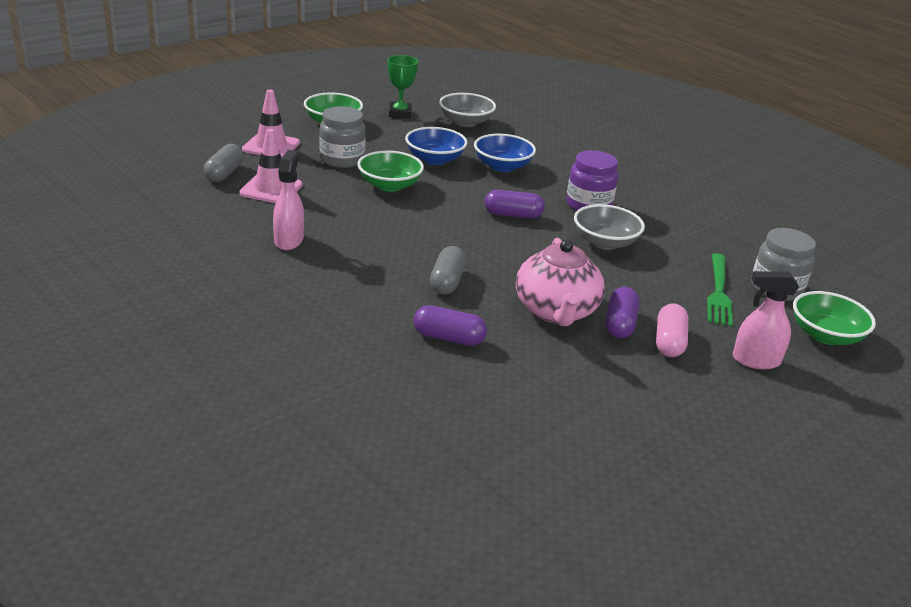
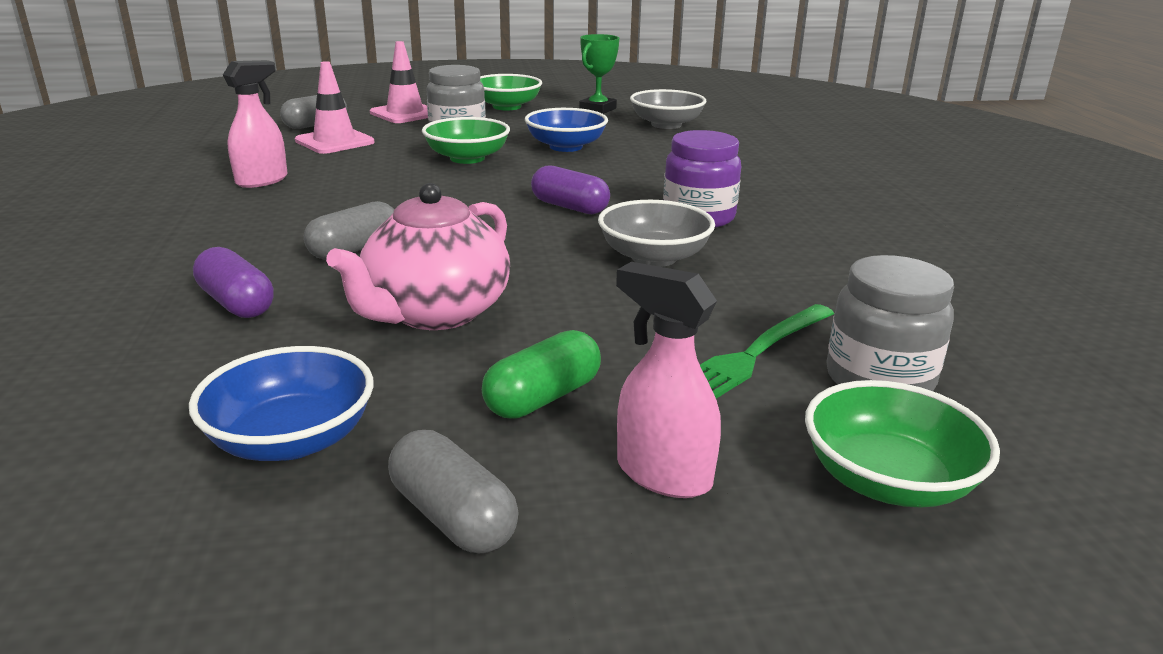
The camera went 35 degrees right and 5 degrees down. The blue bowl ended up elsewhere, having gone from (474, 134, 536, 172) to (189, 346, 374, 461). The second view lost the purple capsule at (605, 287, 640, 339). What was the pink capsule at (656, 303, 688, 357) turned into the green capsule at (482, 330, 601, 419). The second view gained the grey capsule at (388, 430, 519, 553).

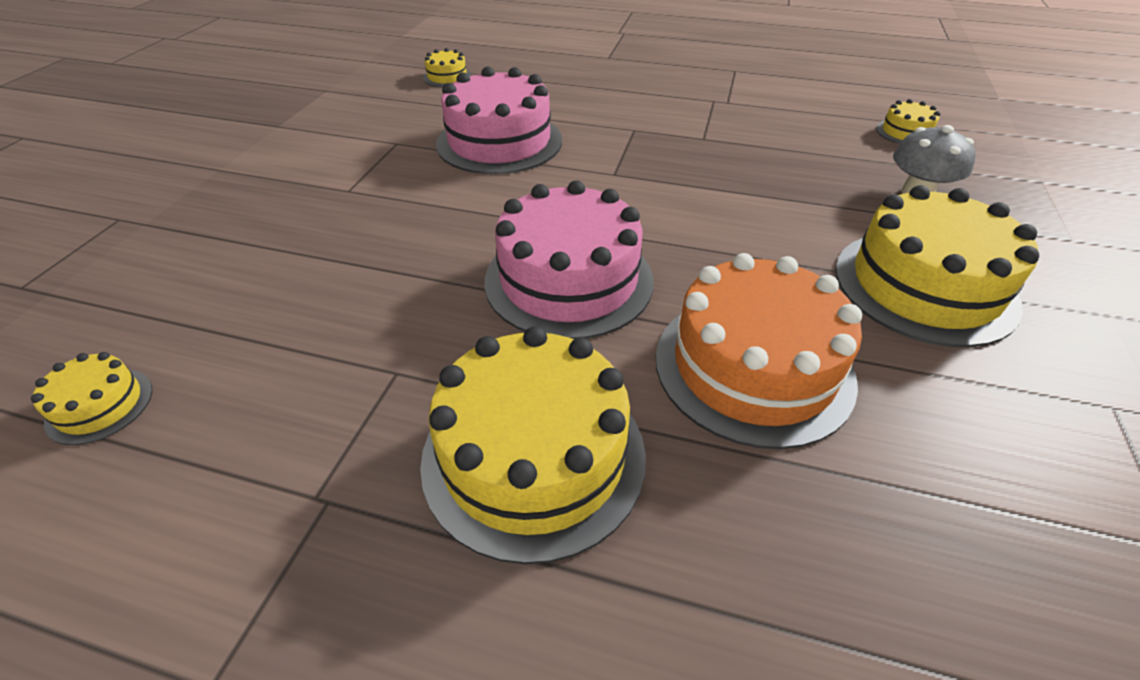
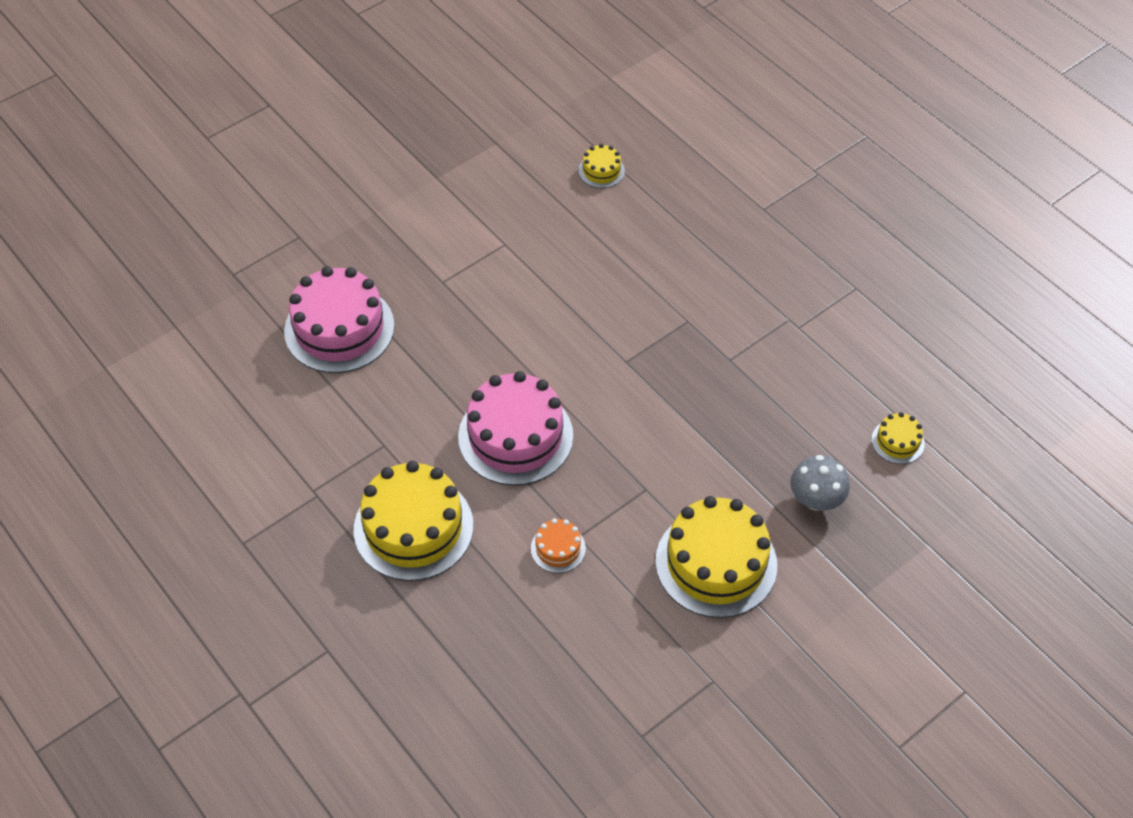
The camera went 35 degrees right and 10 degrees up. The second view lost the yellow cake at (31, 352, 152, 445). The pink cake ended up elsewhere, having gone from (436, 67, 562, 174) to (284, 266, 394, 373). The size of the orange cake at (656, 253, 862, 449) changed by a factor of 0.46.

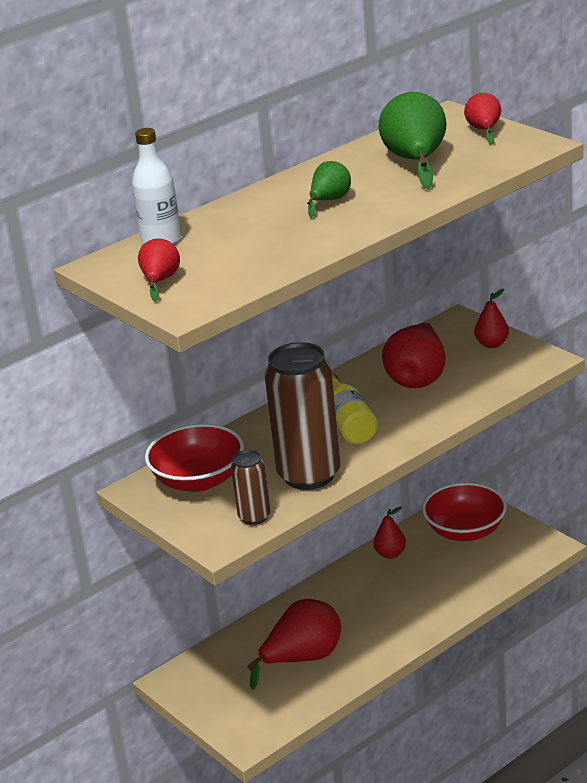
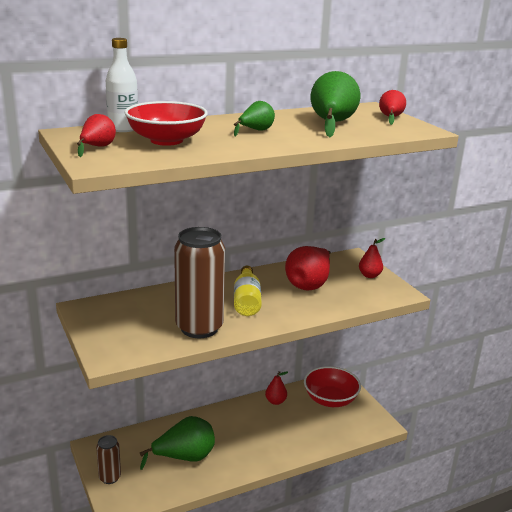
The camera went 10 degrees right and 5 degrees down. The red bowl ended up elsewhere, having gone from (145, 424, 244, 492) to (124, 101, 208, 146). The brown can ended up elsewhere, having gone from (231, 450, 271, 525) to (96, 435, 121, 484). What was the red pear at (247, 599, 341, 690) turned into the green pear at (139, 416, 215, 470).

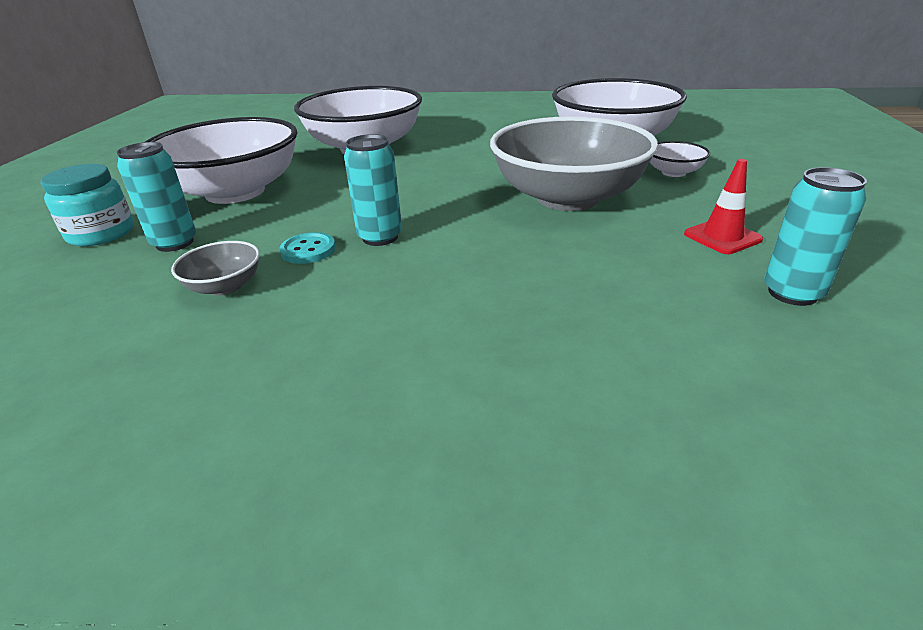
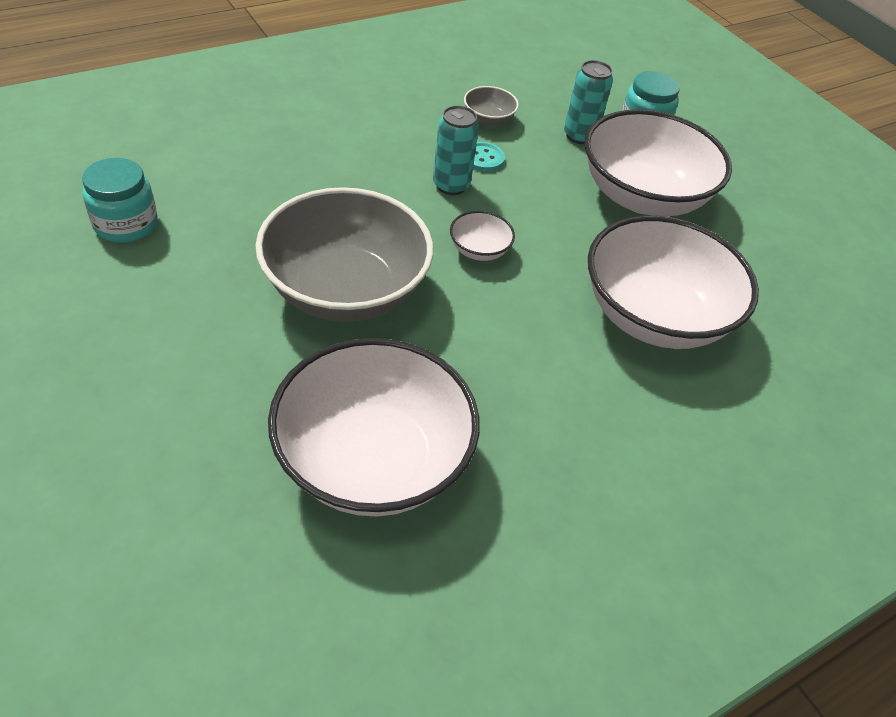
The camera went 135 degrees right and 15 degrees up. The white bowl ended up elsewhere, having gone from (650, 141, 710, 177) to (450, 211, 515, 261). The second view lost the red traffic cone at (684, 159, 763, 254). Where the turquoise can stood at (764, 167, 867, 306), the turquoise jar came to stand at (82, 158, 157, 243).

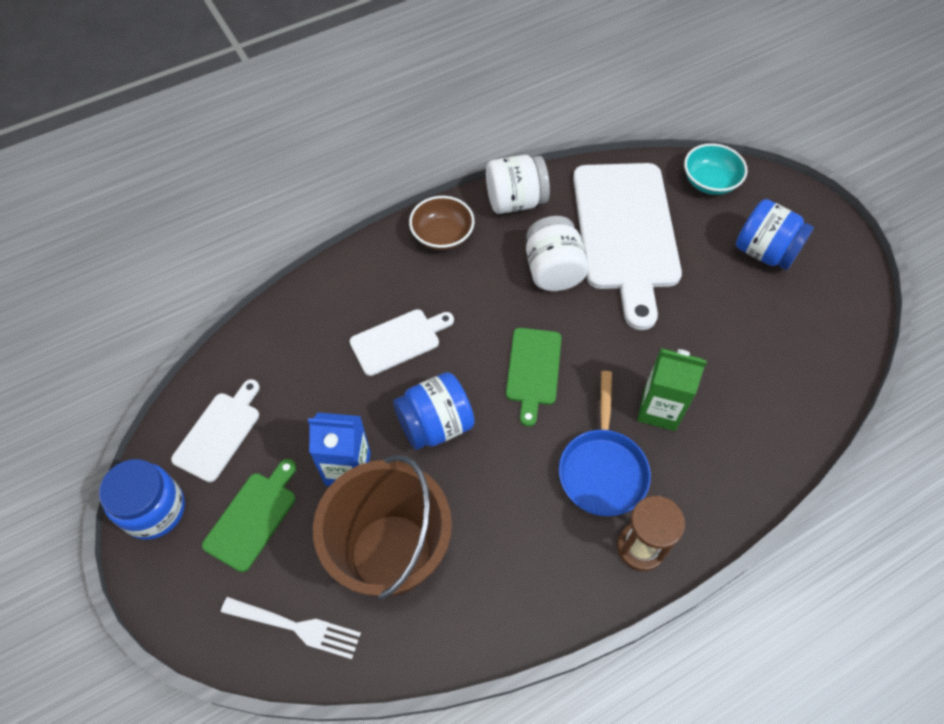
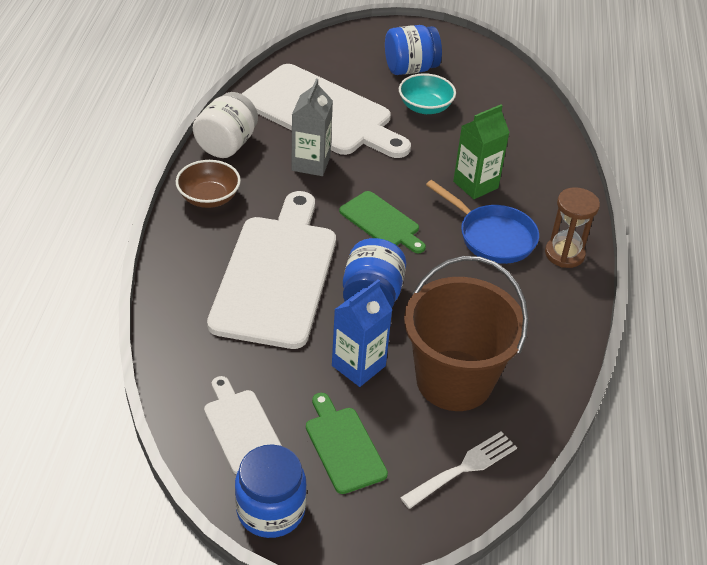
The camera went 55 degrees left and 15 degrees down. The size of the white cutting board at (349, 309, 454, 376) changed by a factor of 2.04. Where the white jar stood at (526, 216, 589, 291), the grey carton came to stand at (291, 79, 333, 176). The turquoise bowl ended up elsewhere, having gone from (684, 143, 748, 195) to (399, 73, 456, 114).

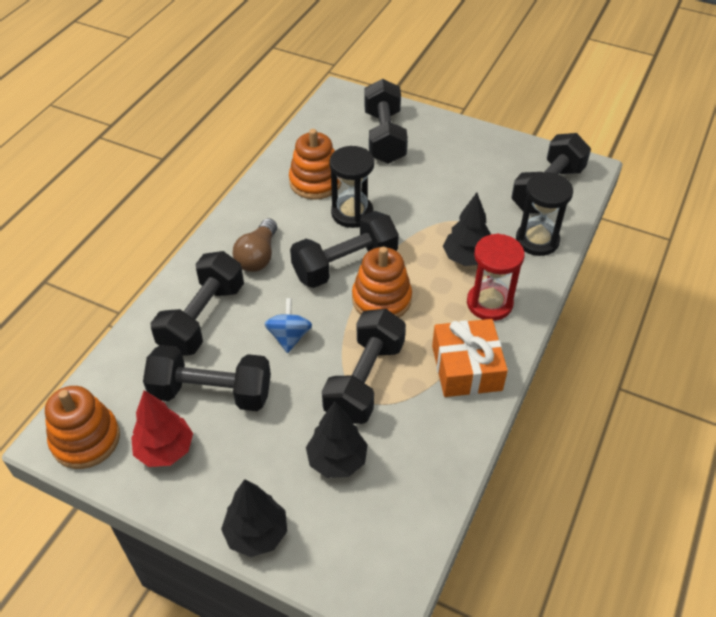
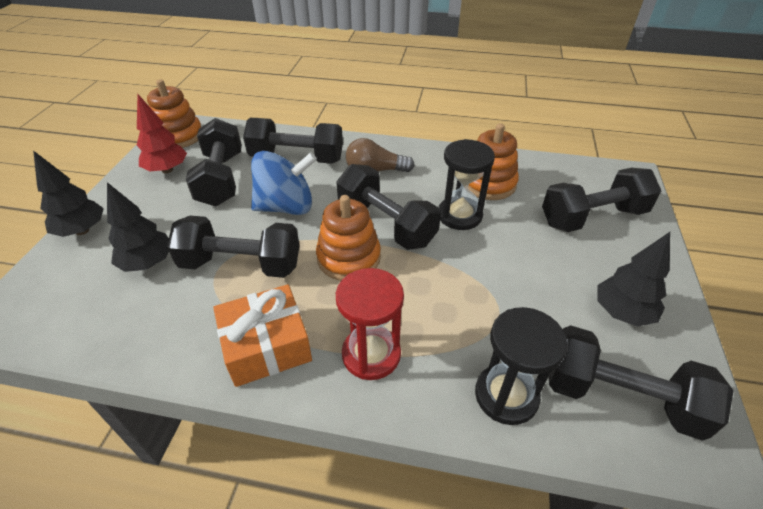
The camera went 75 degrees right and 5 degrees down. The size of the blue spinning top at (265, 298, 312, 353) changed by a factor of 1.70. The black tree ended up elsewhere, having gone from (443, 193, 491, 266) to (598, 232, 670, 327).

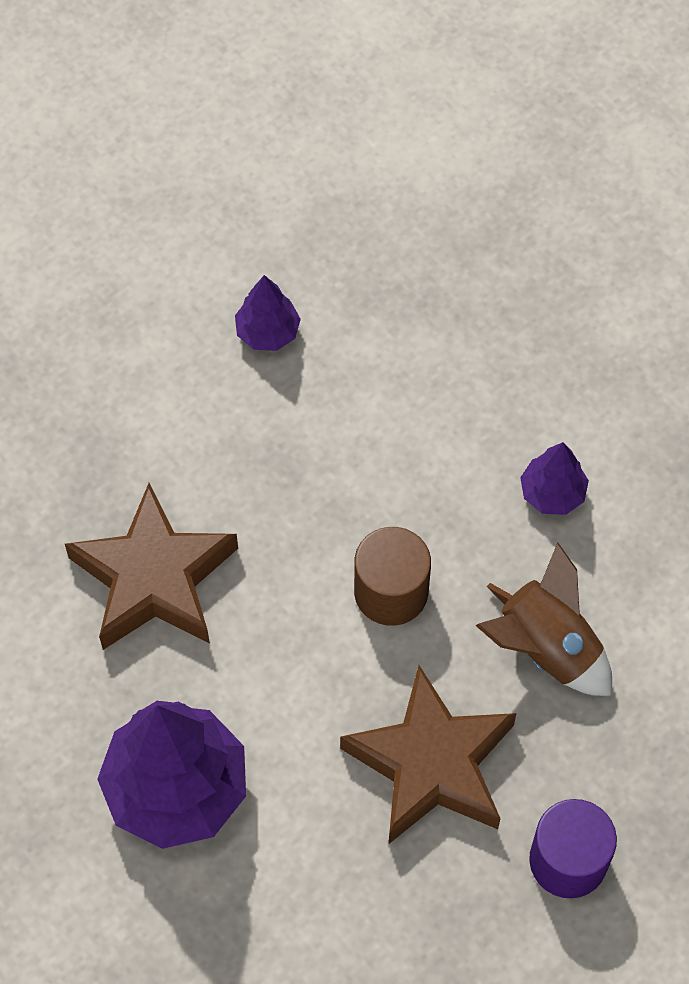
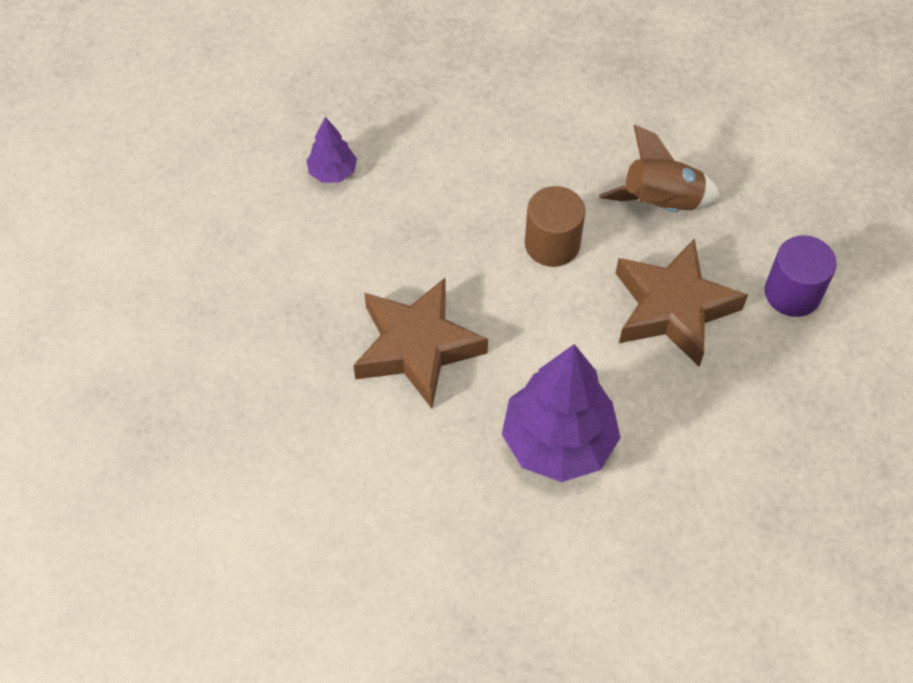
The camera went 45 degrees left and 5 degrees down. The second view lost the purple tree at (520, 442, 589, 515).

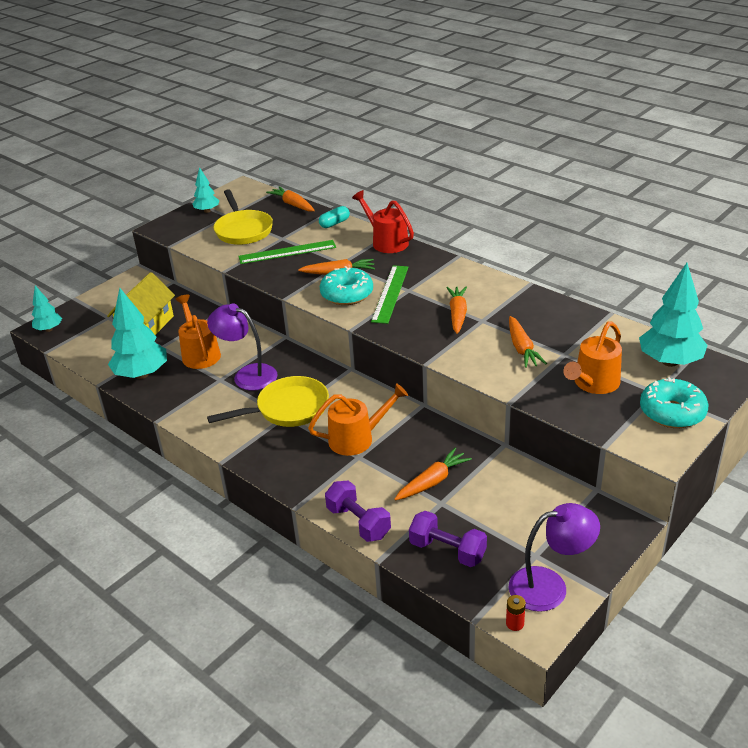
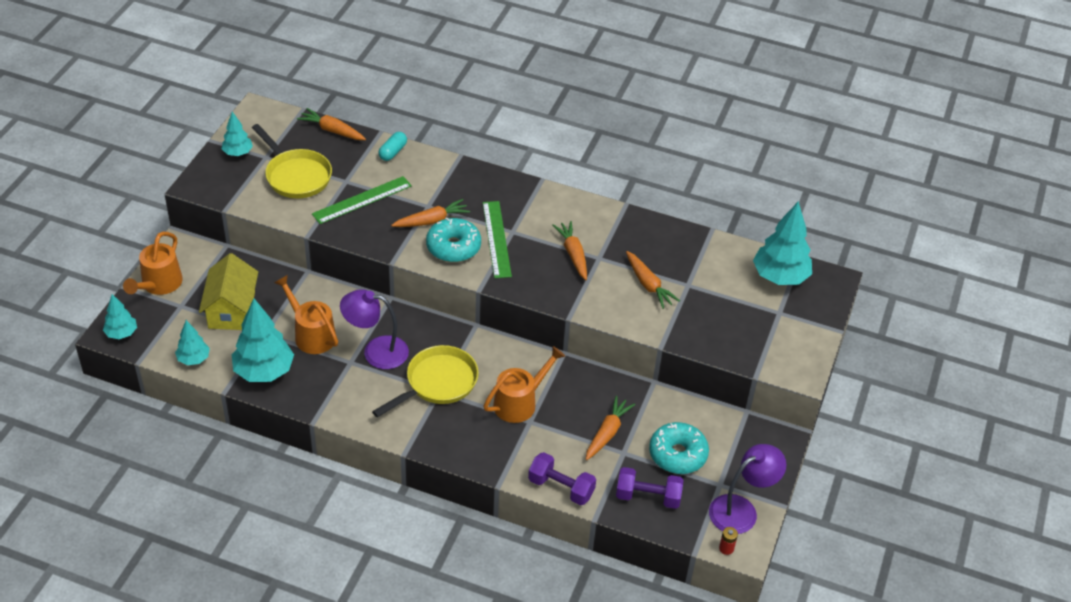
The camera went 25 degrees left and 10 degrees up. The second view lost the red watering can at (352, 190, 414, 253). The orange watering can ended up elsewhere, having gone from (563, 321, 622, 394) to (123, 232, 183, 295). The turquoise donut ended up elsewhere, having gone from (640, 377, 708, 428) to (649, 422, 709, 474). The second view gained the turquoise tree at (175, 320, 210, 365).

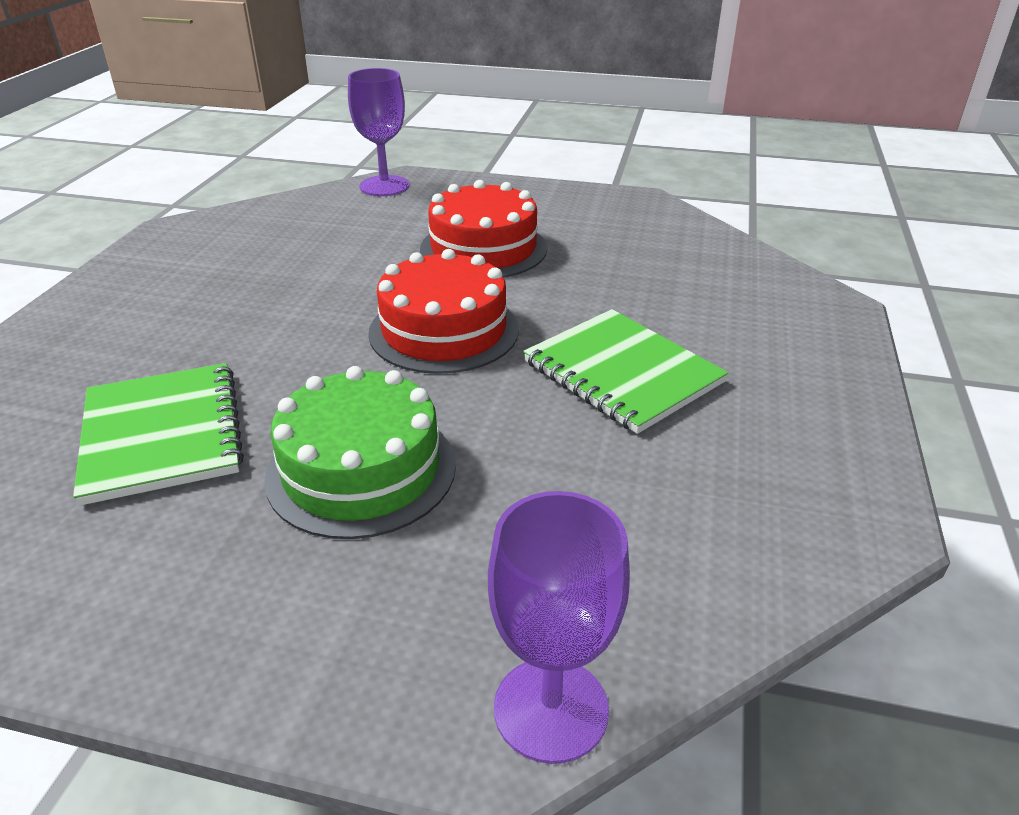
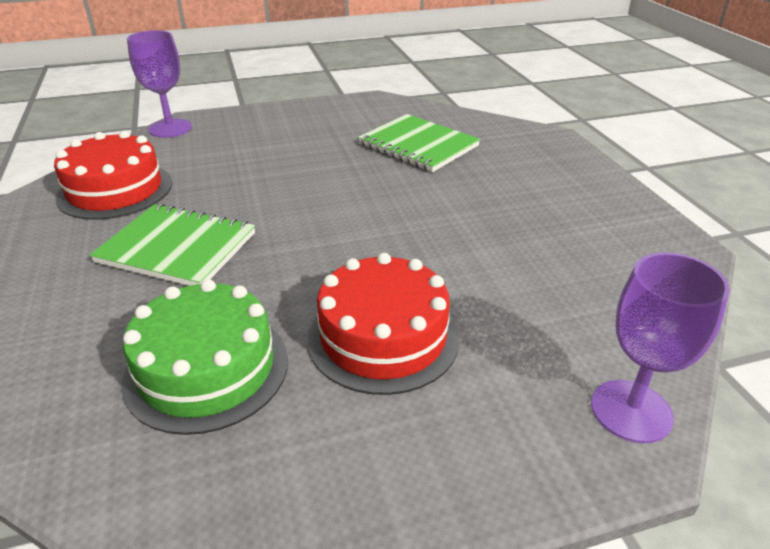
The camera went 150 degrees right and 0 degrees up. The green cake ended up elsewhere, having gone from (264, 366, 456, 539) to (121, 279, 288, 435). The red cake ended up elsewhere, having gone from (368, 249, 519, 374) to (54, 131, 172, 220).

